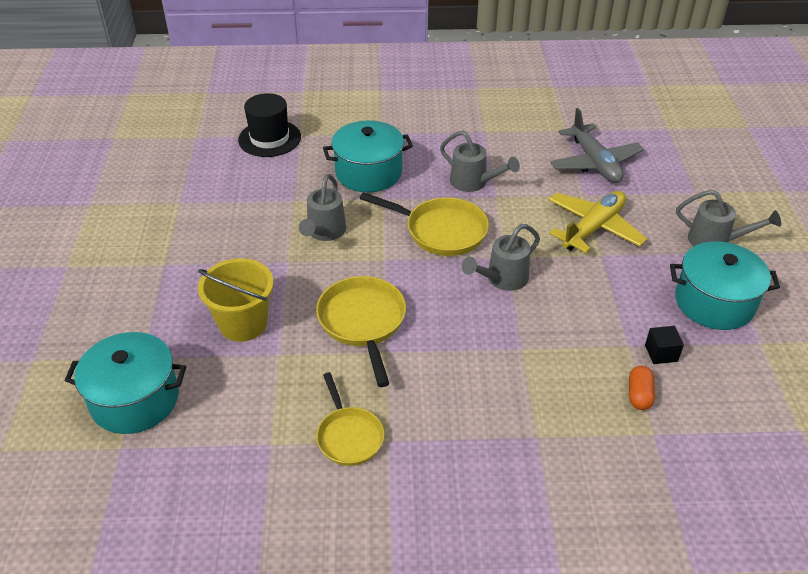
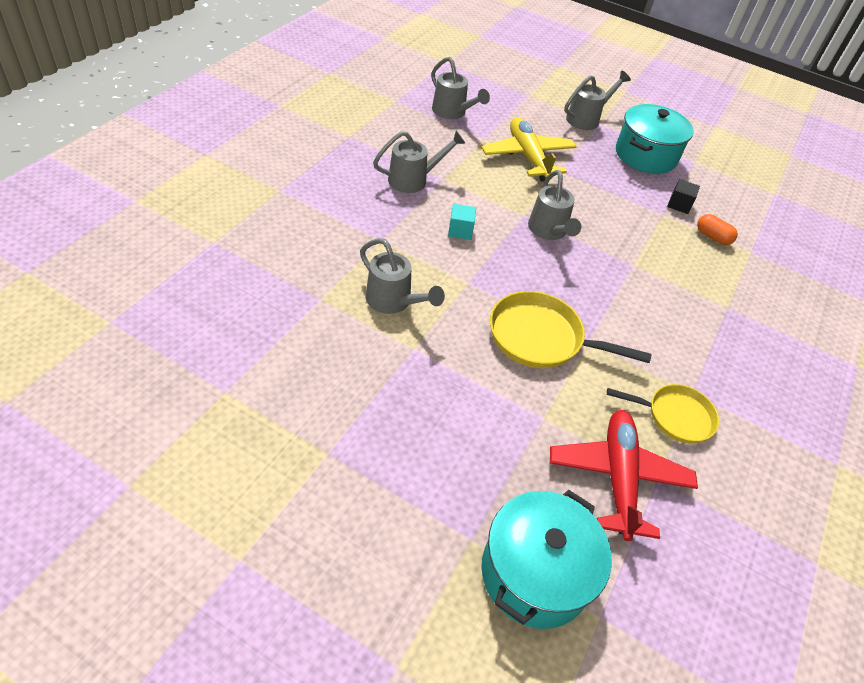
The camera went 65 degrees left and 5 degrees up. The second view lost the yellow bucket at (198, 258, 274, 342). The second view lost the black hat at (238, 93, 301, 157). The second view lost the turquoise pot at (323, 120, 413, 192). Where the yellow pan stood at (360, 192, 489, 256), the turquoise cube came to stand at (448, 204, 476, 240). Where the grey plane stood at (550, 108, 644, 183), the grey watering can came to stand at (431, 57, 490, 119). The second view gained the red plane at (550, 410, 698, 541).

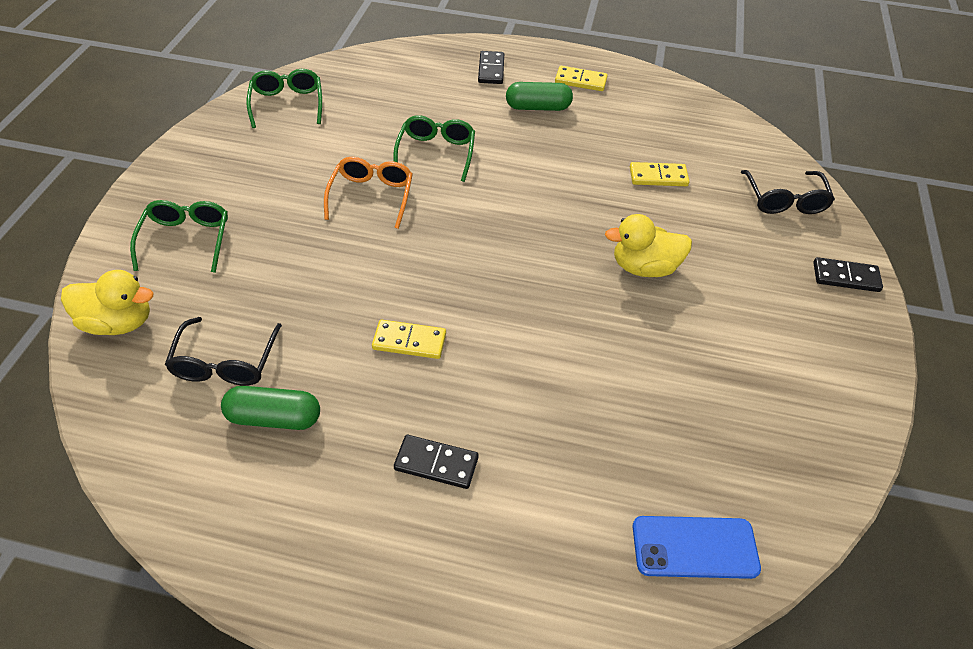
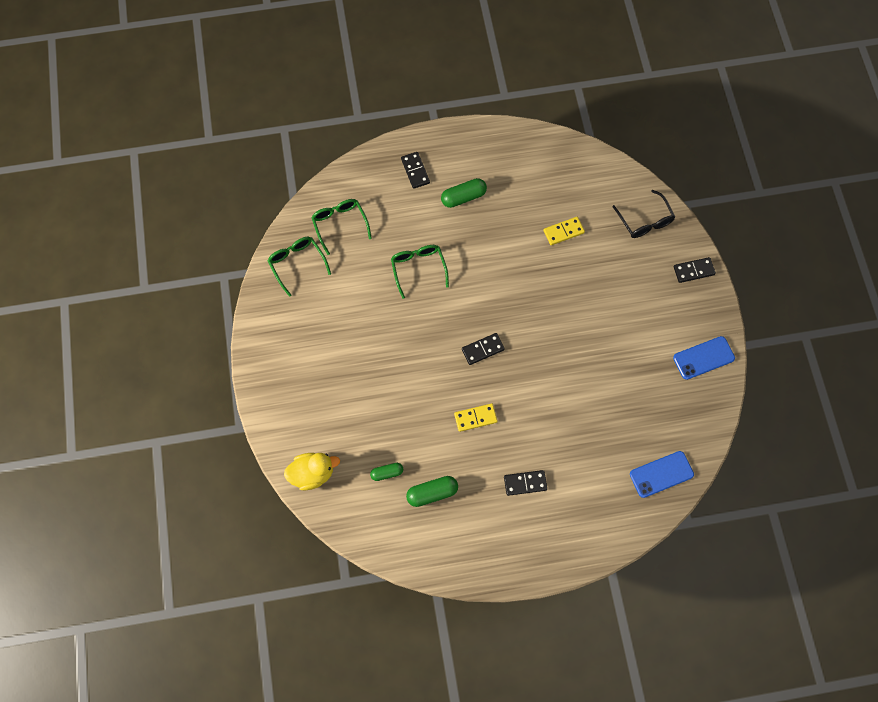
The camera went 20 degrees left and 20 degrees up. The green glasses ended up elsewhere, having gone from (130, 200, 228, 273) to (311, 199, 372, 255). Where the black glasses stood at (165, 317, 282, 386), the green capsule came to stand at (370, 463, 403, 481). The second view lost the orange glasses at (324, 157, 413, 229). The second view lost the yellow domino at (555, 66, 608, 91). The second view lost the yellow duck at (605, 214, 692, 277). The second view gained the black domino at (462, 333, 505, 365). The second view gained the blue phone at (673, 336, 735, 380).

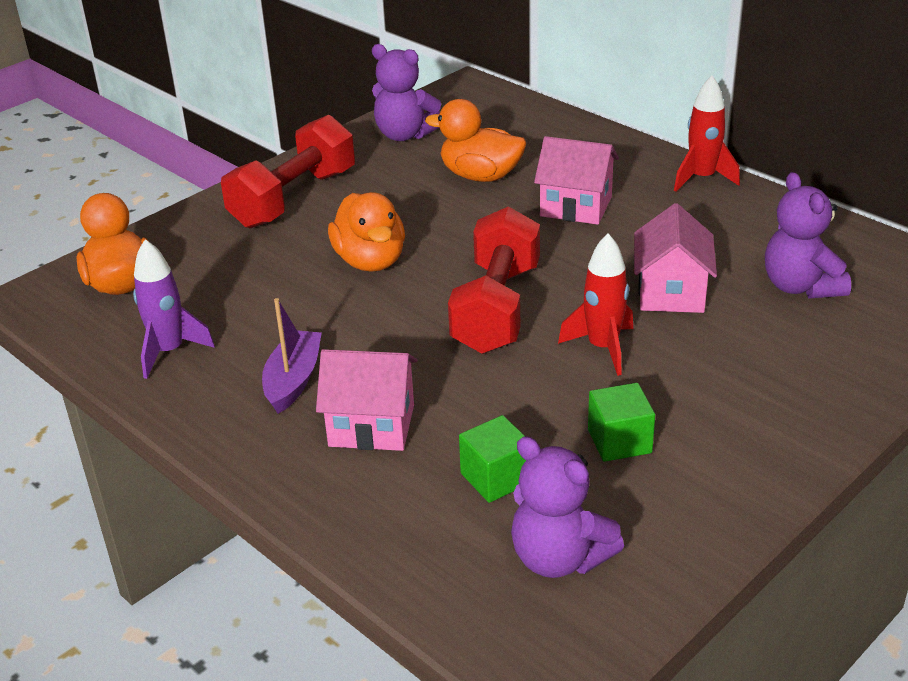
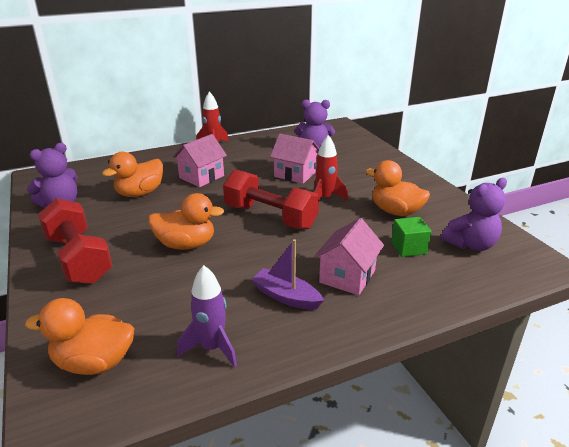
The camera went 70 degrees left and 5 degrees down. Where the green cube stood at (588, 383, 655, 462), the orange duck came to stand at (365, 160, 430, 216).

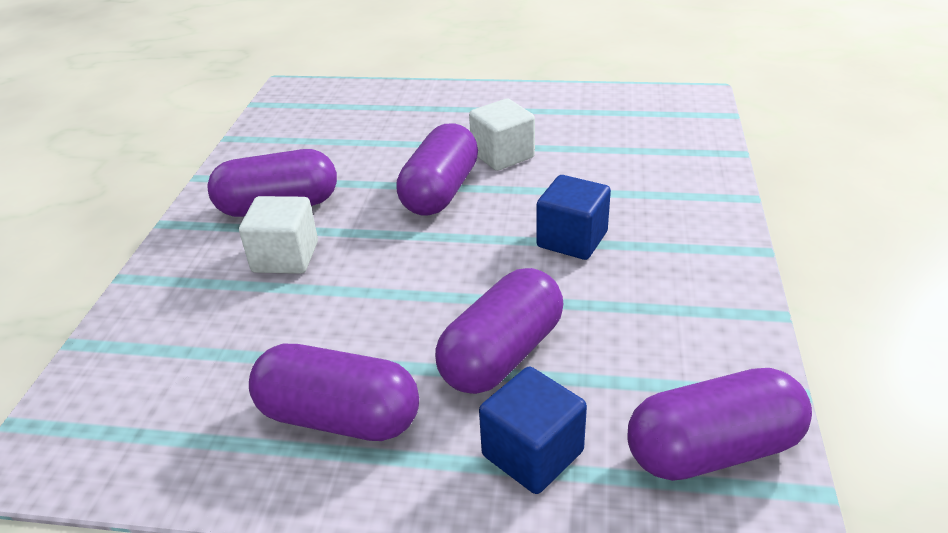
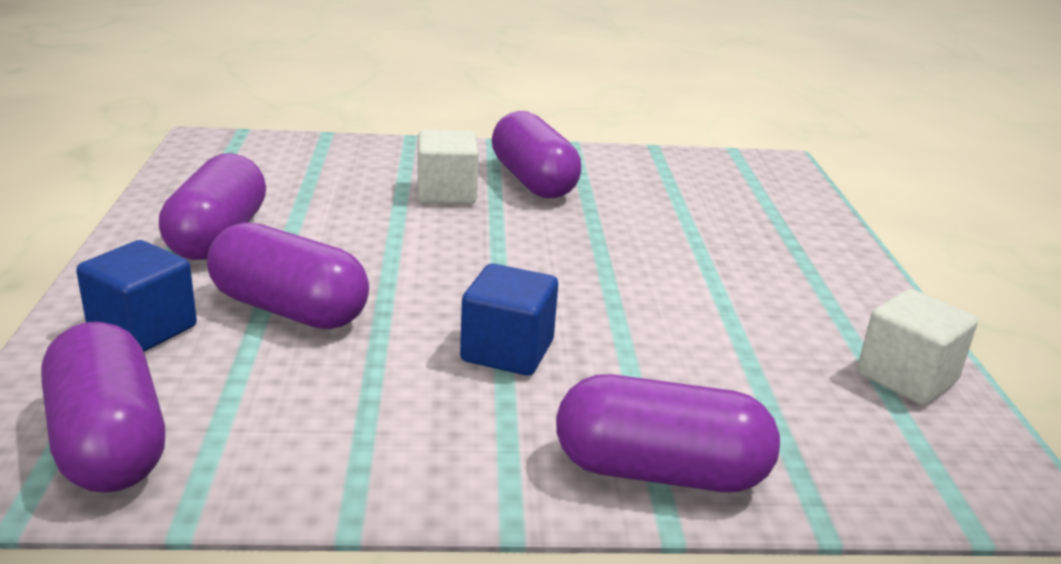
The camera went 75 degrees right and 10 degrees down. The purple capsule ended up elsewhere, having gone from (396, 124, 478, 216) to (556, 374, 780, 492). The white cube ended up elsewhere, having gone from (469, 98, 535, 171) to (857, 289, 978, 405).

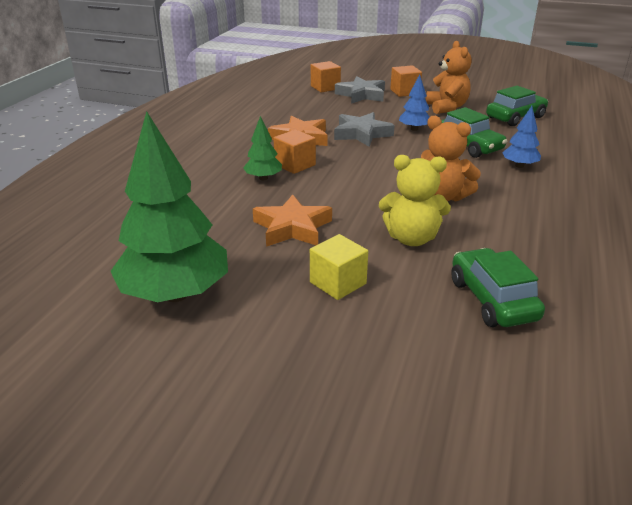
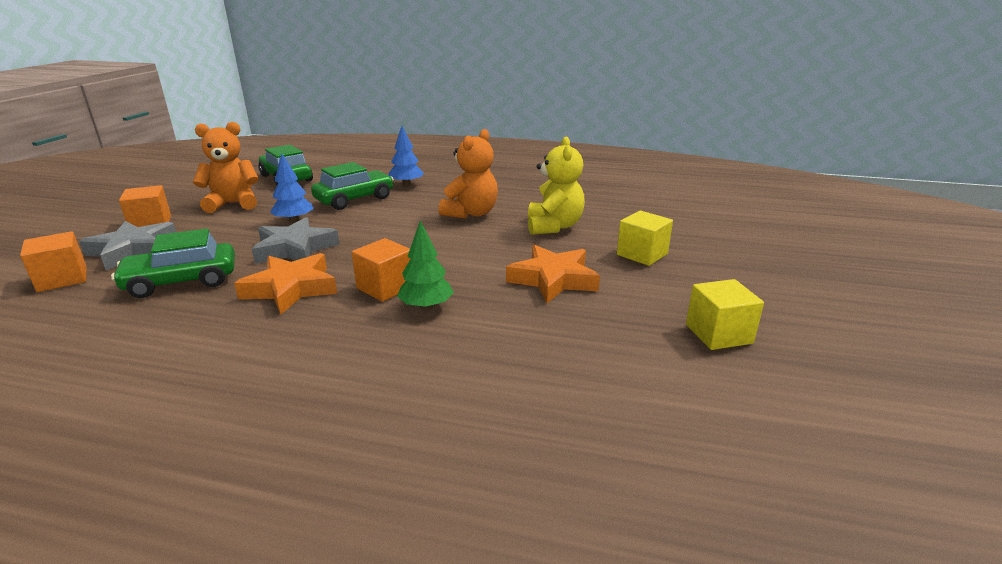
The camera went 95 degrees left and 5 degrees down. Where the green tree stood at (111, 111, 228, 302), the yellow cube came to stand at (686, 279, 764, 350). The green car ended up elsewhere, having gone from (451, 248, 545, 327) to (111, 229, 235, 298).

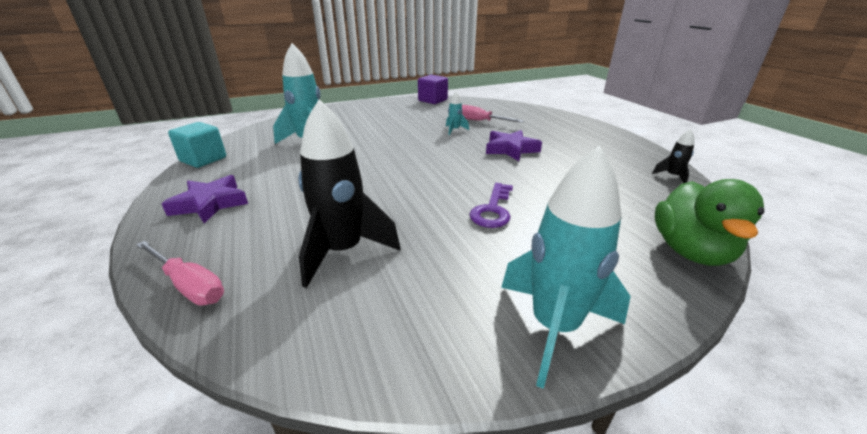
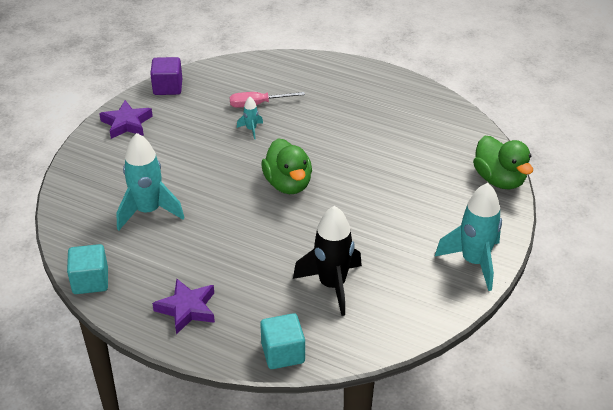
The camera went 40 degrees left and 10 degrees up. Where the pink screwdriver stood at (136, 241, 224, 306), the turquoise cube came to stand at (260, 313, 305, 369). The second view lost the purple key at (469, 183, 513, 228). The purple star ended up elsewhere, having gone from (486, 130, 542, 161) to (99, 100, 153, 139). The second view lost the black rocket at (652, 129, 694, 183). The second view gained the green duck at (261, 138, 312, 194).

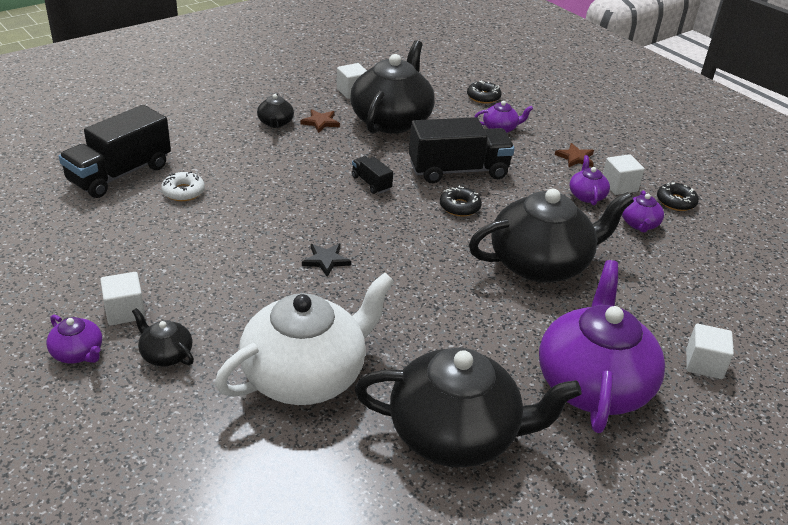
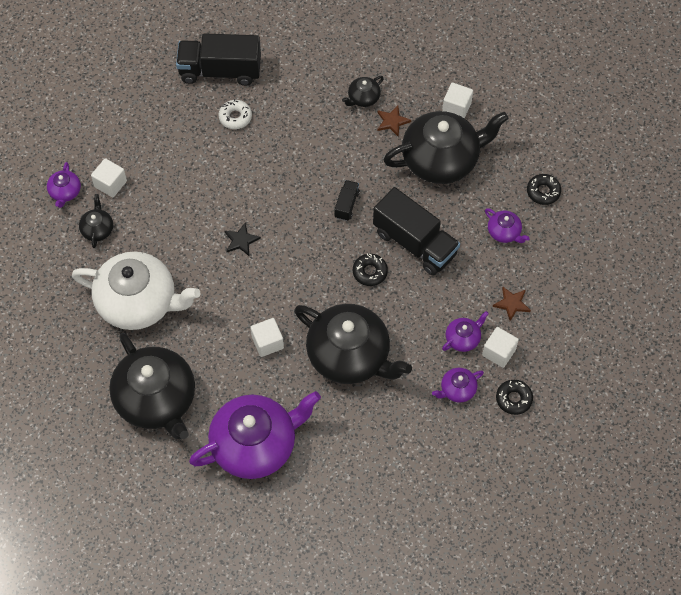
The camera went 55 degrees right and 25 degrees up. The white cube ended up elsewhere, having gone from (686, 324, 734, 379) to (250, 318, 284, 357).

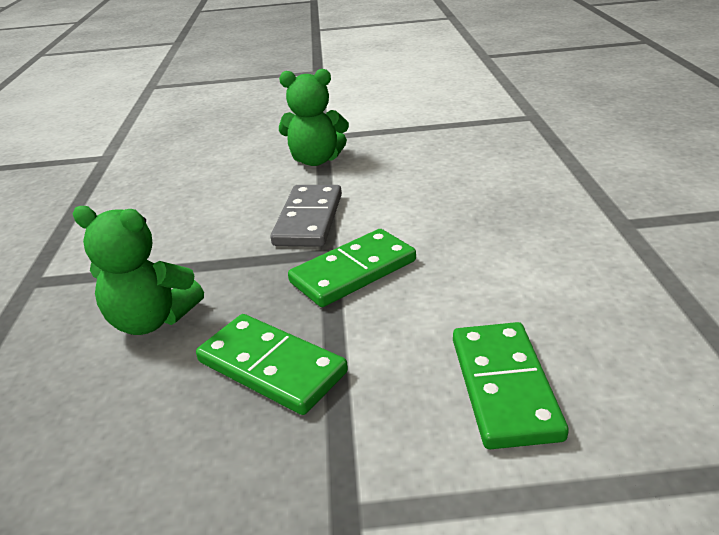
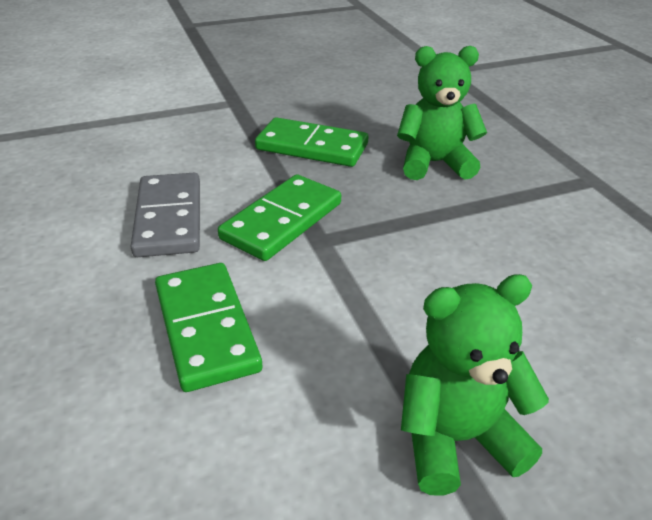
The camera went 160 degrees right and 5 degrees up. The grey domino ended up elsewhere, having gone from (270, 185, 342, 247) to (130, 173, 200, 257). The green domino ended up elsewhere, having gone from (453, 322, 569, 449) to (155, 263, 262, 392).

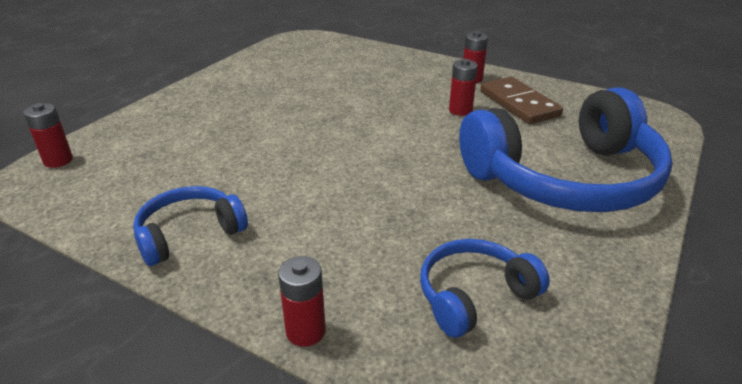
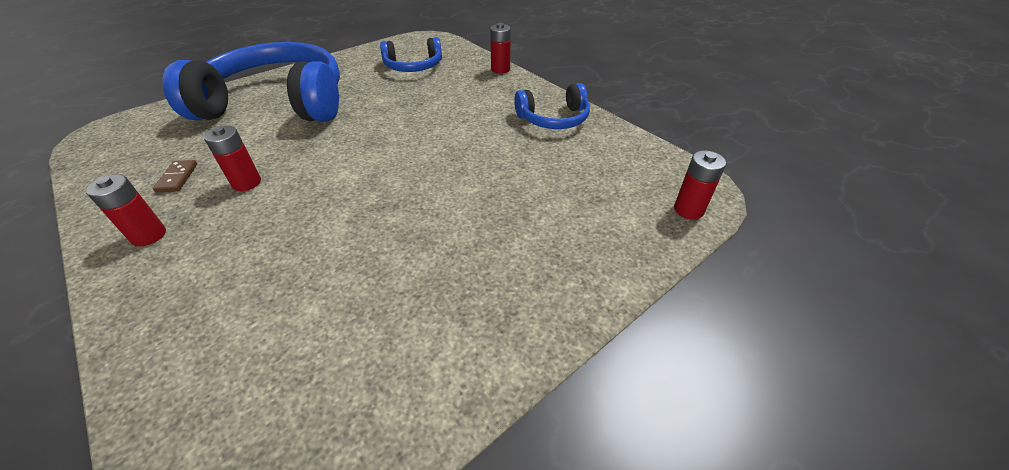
The camera went 160 degrees left and 10 degrees up. The size of the brown domino at (480, 77, 563, 124) changed by a factor of 0.48.

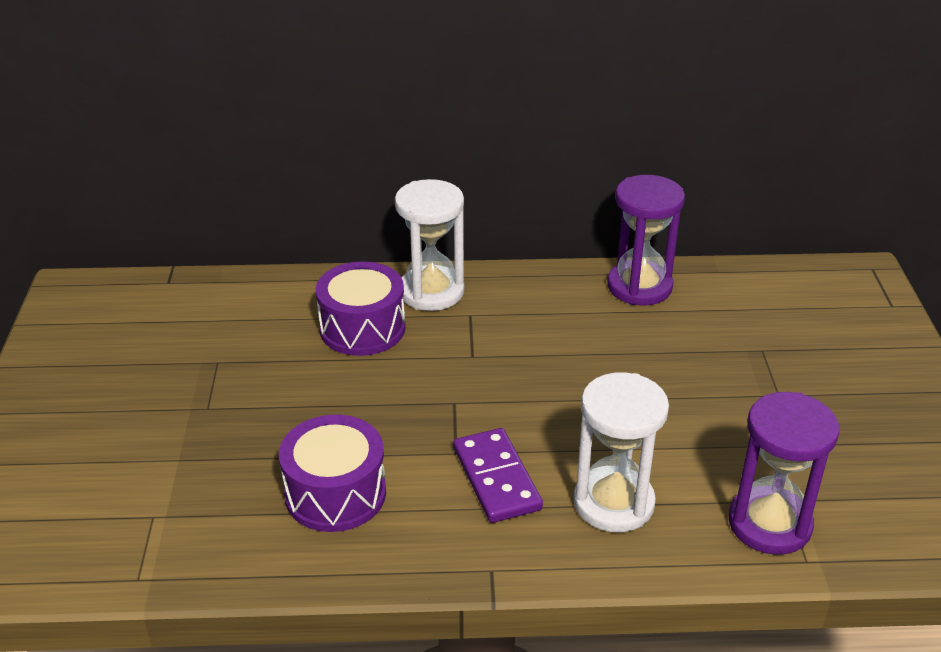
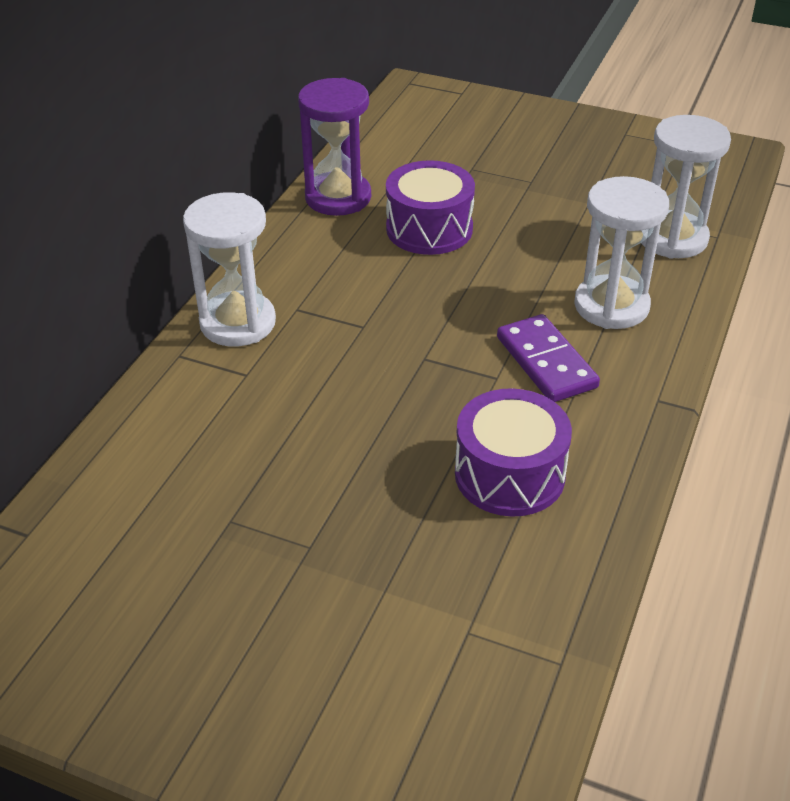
The camera went 65 degrees left and 5 degrees up. The purple drum ended up elsewhere, having gone from (316, 262, 406, 356) to (386, 160, 475, 255). The purple domino at (454, 428, 543, 523) ended up facing another way, 60 degrees clockwise from before. What was the purple hourglass at (729, 392, 839, 555) turned into the white hourglass at (641, 115, 731, 259).

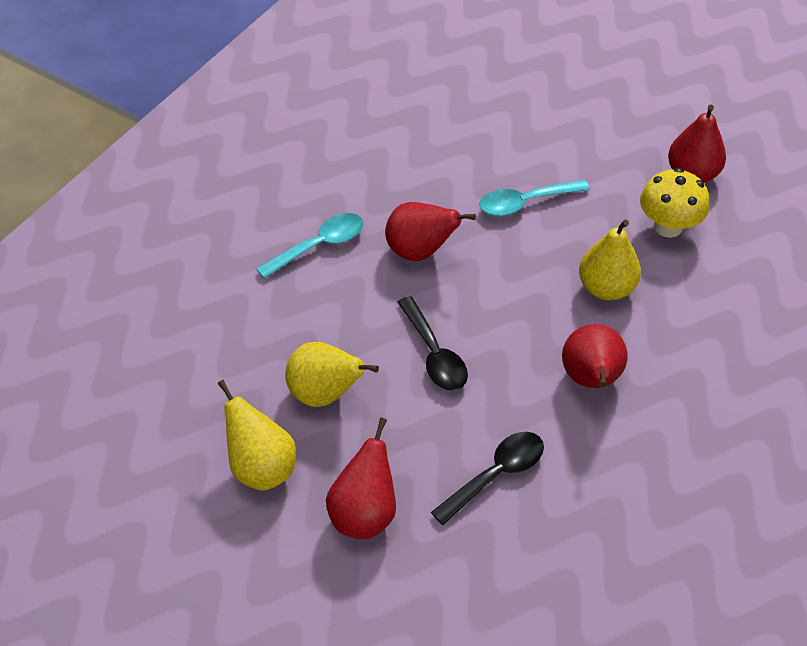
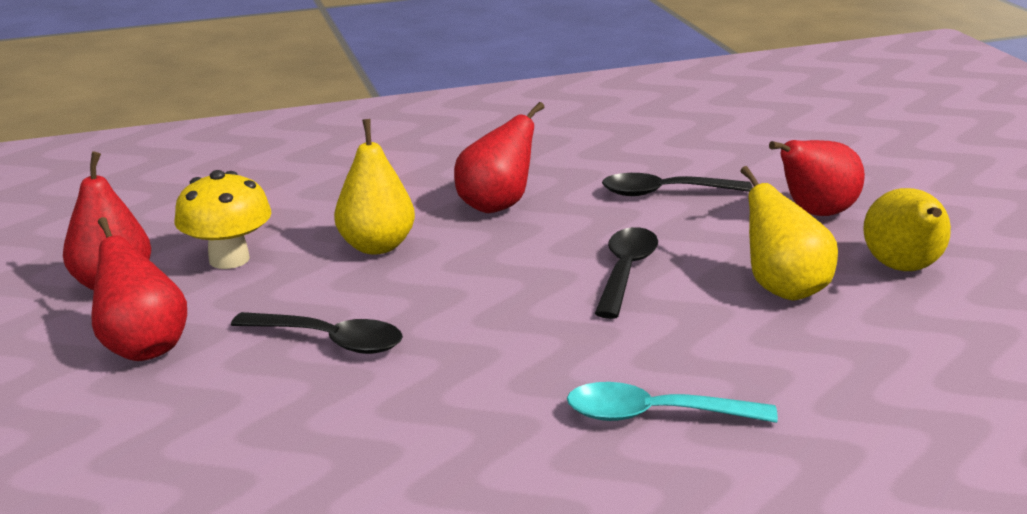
The camera went 140 degrees left and 25 degrees down. The red pear ended up elsewhere, having gone from (385, 202, 476, 261) to (91, 217, 187, 361). What was the turquoise spoon at (479, 180, 590, 216) turned into the black spoon at (231, 312, 403, 354).

